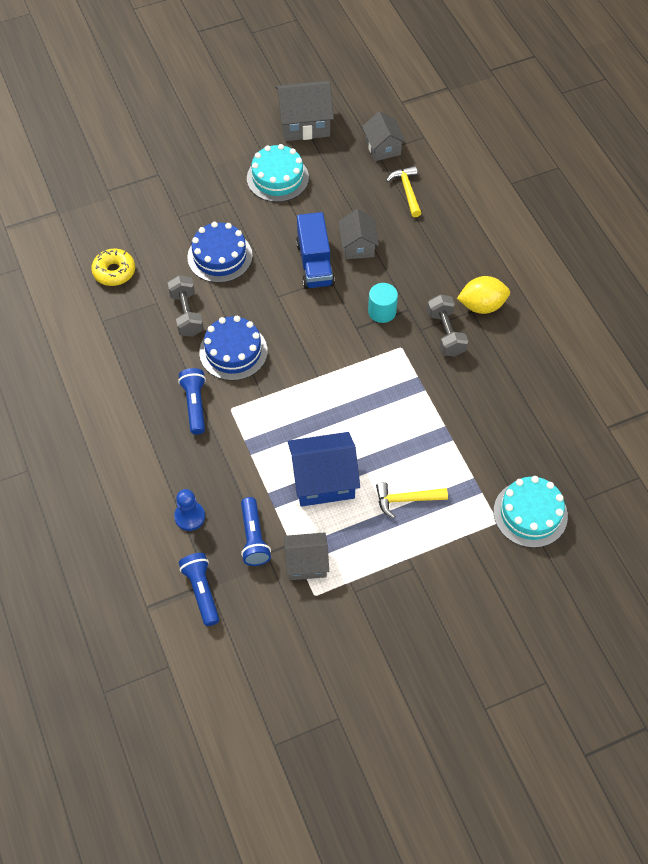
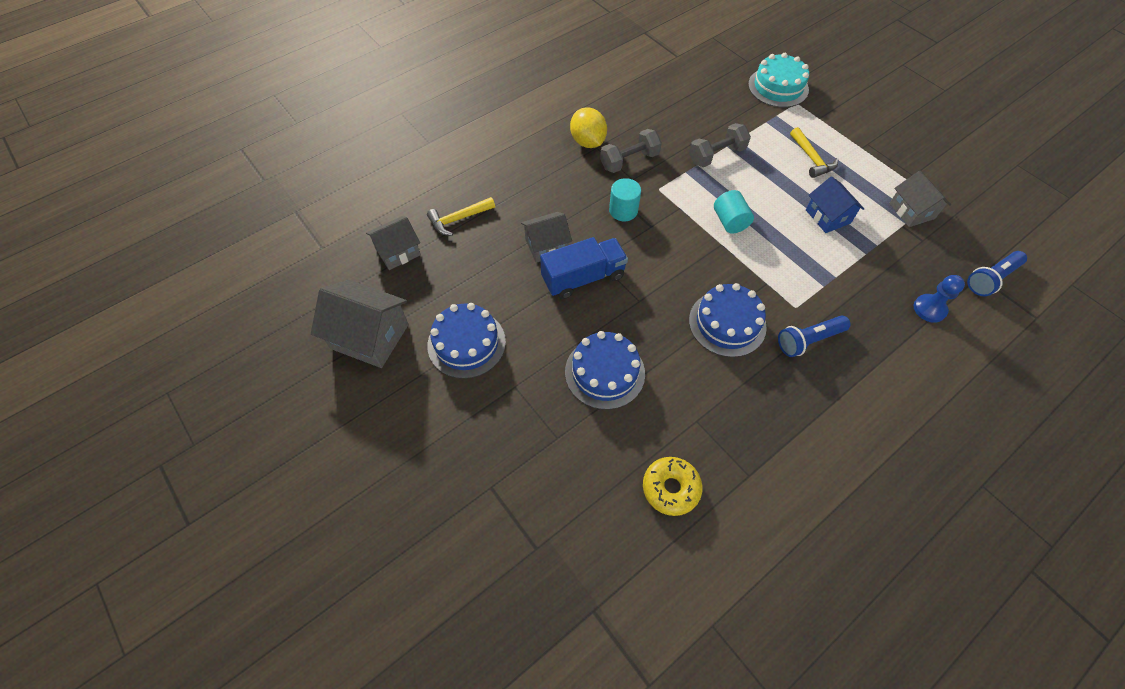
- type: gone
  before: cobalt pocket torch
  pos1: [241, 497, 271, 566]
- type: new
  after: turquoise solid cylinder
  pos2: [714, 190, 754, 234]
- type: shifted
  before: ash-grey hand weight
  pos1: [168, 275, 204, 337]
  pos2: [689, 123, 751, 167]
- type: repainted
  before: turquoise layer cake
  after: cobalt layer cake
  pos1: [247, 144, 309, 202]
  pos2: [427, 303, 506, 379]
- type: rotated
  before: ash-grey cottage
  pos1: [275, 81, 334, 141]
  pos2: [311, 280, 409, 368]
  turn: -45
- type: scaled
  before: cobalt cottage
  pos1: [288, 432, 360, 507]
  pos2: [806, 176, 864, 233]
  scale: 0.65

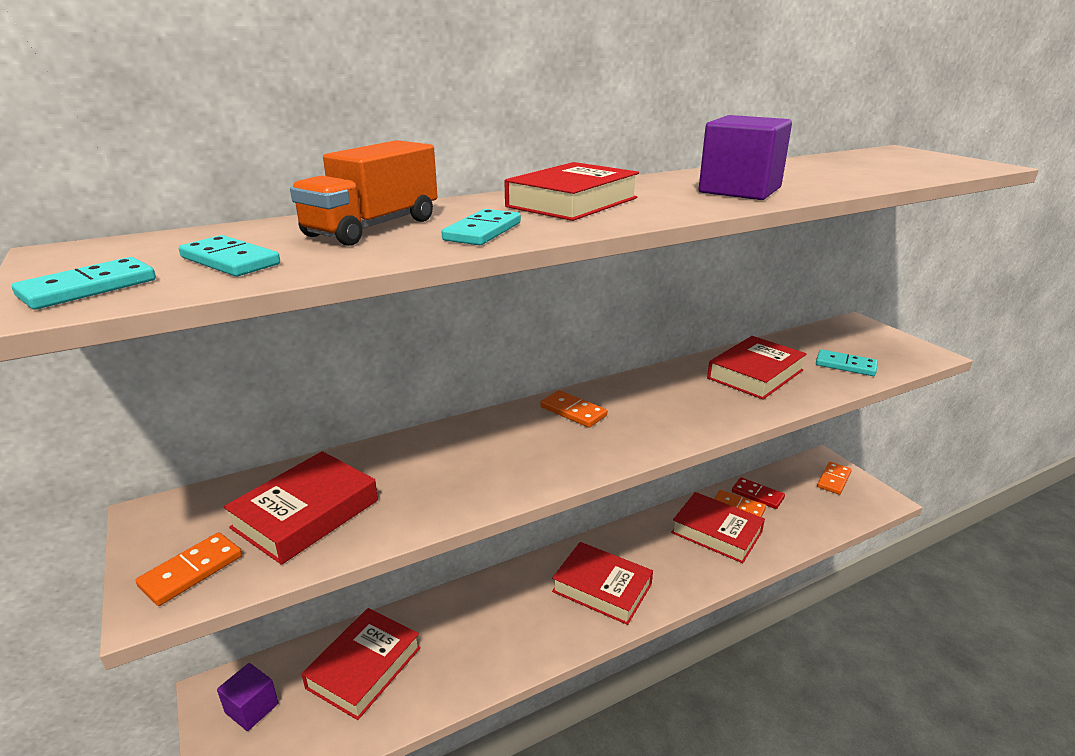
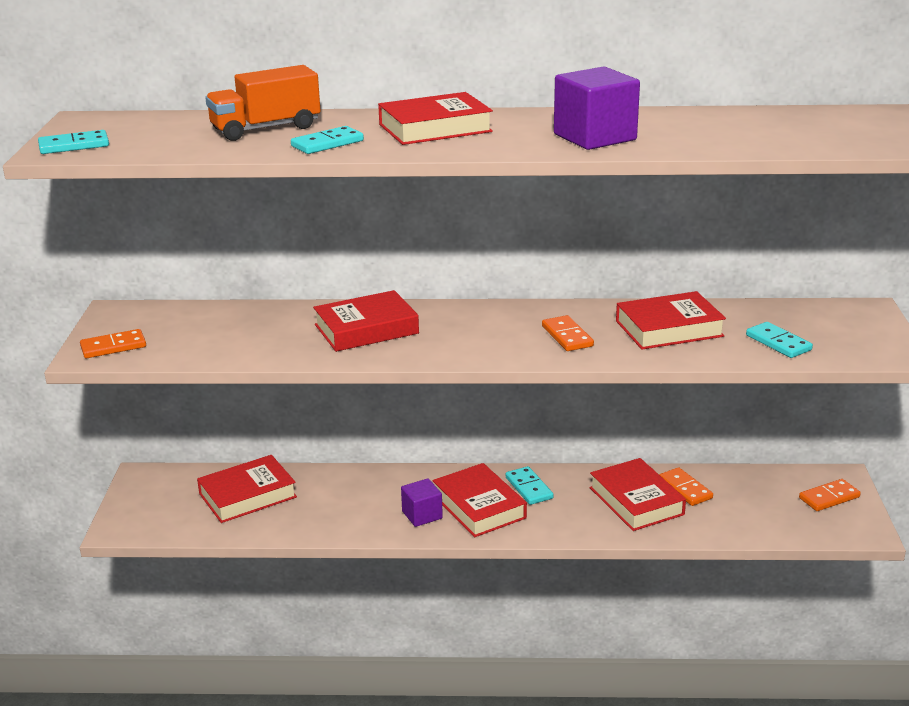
- type: gone
  before: scarlet domino piece
  pos1: [732, 477, 785, 509]
- type: shifted
  before: turquoise domino piece
  pos1: [179, 235, 280, 276]
  pos2: [505, 466, 554, 505]
- type: shifted
  before: royal purple cube
  pos1: [217, 663, 279, 731]
  pos2: [401, 478, 443, 527]
- type: shifted
  before: scarlet book
  pos1: [223, 451, 378, 565]
  pos2: [313, 290, 419, 352]
- type: shifted
  before: orange domino piece
  pos1: [541, 390, 607, 428]
  pos2: [542, 315, 594, 351]

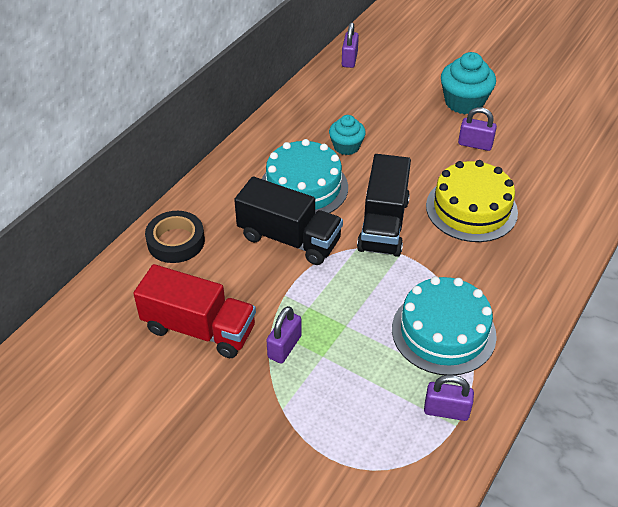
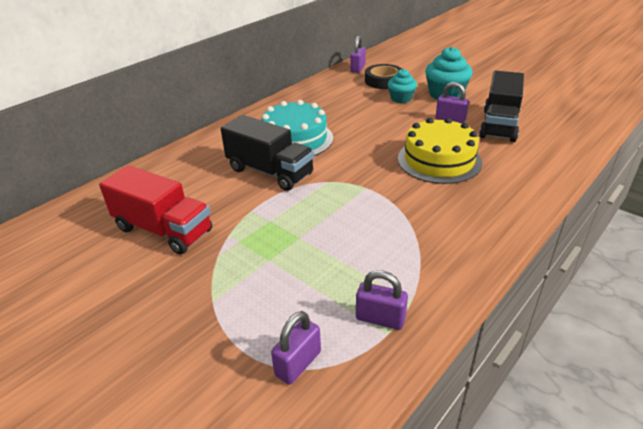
- type: gone
  before: turquoise layer cake
  pos1: [392, 276, 497, 375]
- type: shifted
  before: black roll of tape
  pos1: [145, 211, 205, 263]
  pos2: [365, 64, 402, 89]
- type: shifted
  before: royal purple padlock
  pos1: [266, 306, 302, 363]
  pos2: [271, 311, 321, 385]
- type: shifted
  before: turquoise cupcake
  pos1: [329, 115, 366, 155]
  pos2: [388, 69, 417, 103]
- type: shifted
  before: black lorry
  pos1: [357, 154, 411, 257]
  pos2: [479, 71, 524, 142]

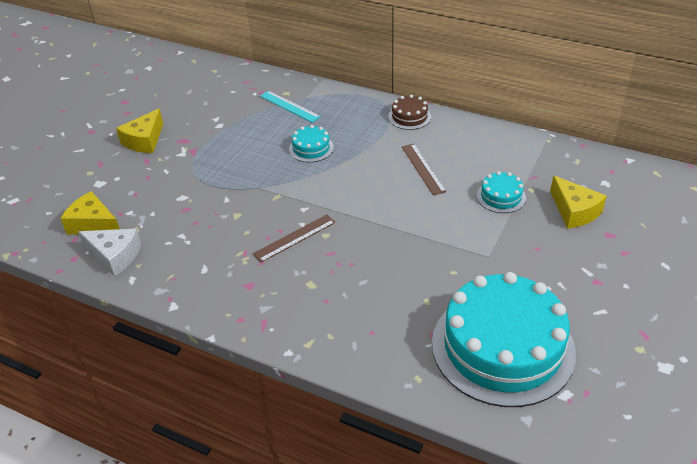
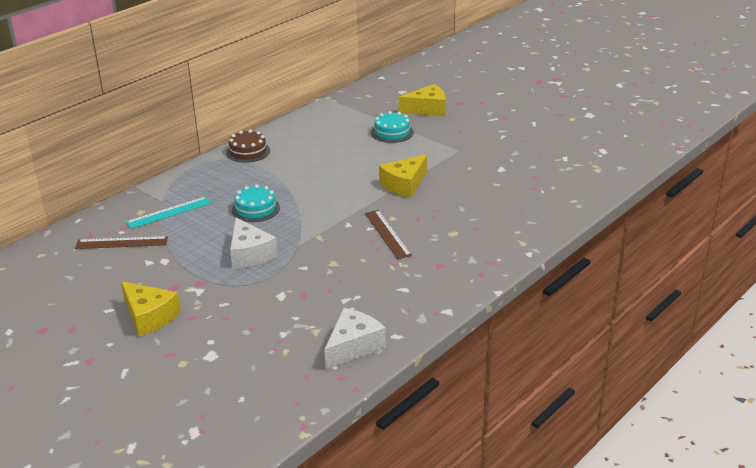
- type: gone
  before: turquoise layer cake
  pos1: [432, 272, 576, 407]
- type: new
  after: white cheese wedge
  pos2: [230, 217, 278, 269]
- type: shifted
  before: yellow cheese wedge
  pos1: [60, 191, 120, 235]
  pos2: [379, 155, 427, 197]
- type: shifted
  before: dark brown measuring stick
  pos1: [402, 144, 447, 195]
  pos2: [75, 236, 168, 249]

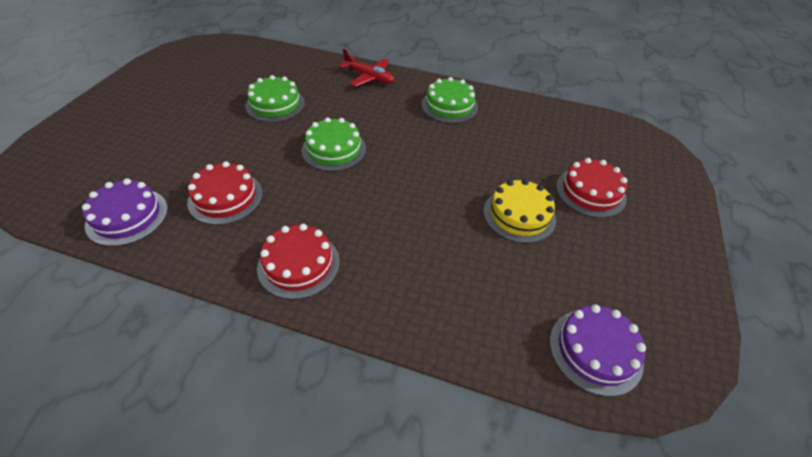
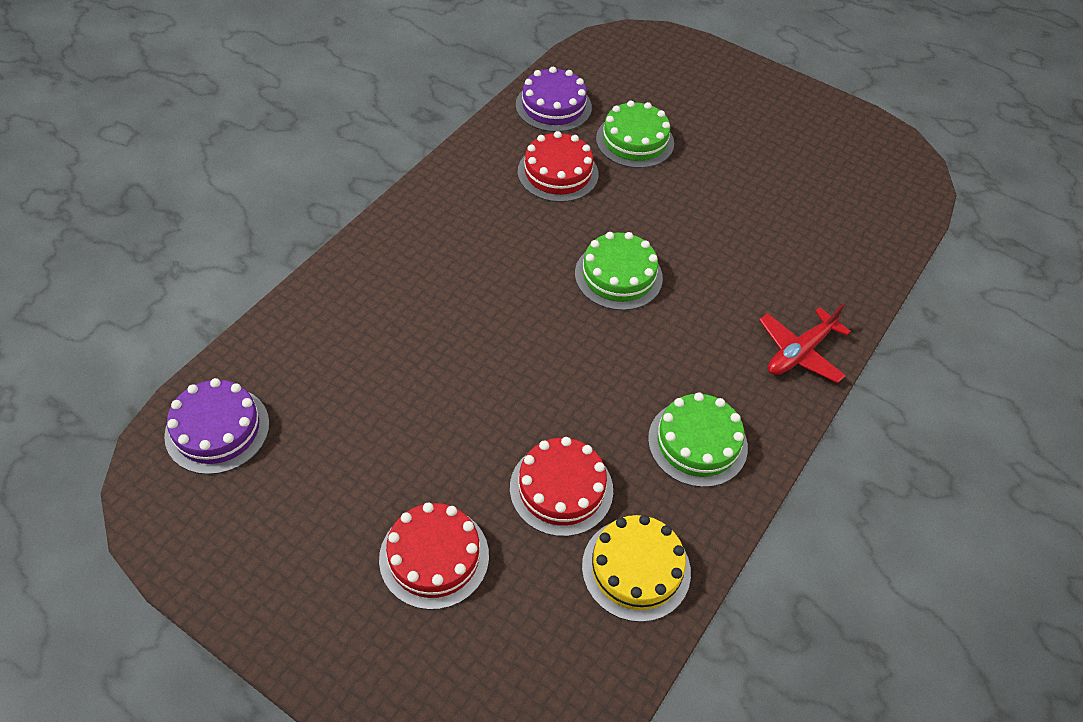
- type: shifted
  before: green layer cake
  pos1: [245, 75, 305, 122]
  pos2: [596, 100, 674, 168]
- type: shifted
  before: scarlet layer cake
  pos1: [257, 224, 340, 299]
  pos2: [510, 437, 613, 537]
- type: shifted
  before: yellow layer cake
  pos1: [483, 179, 556, 243]
  pos2: [582, 515, 691, 622]

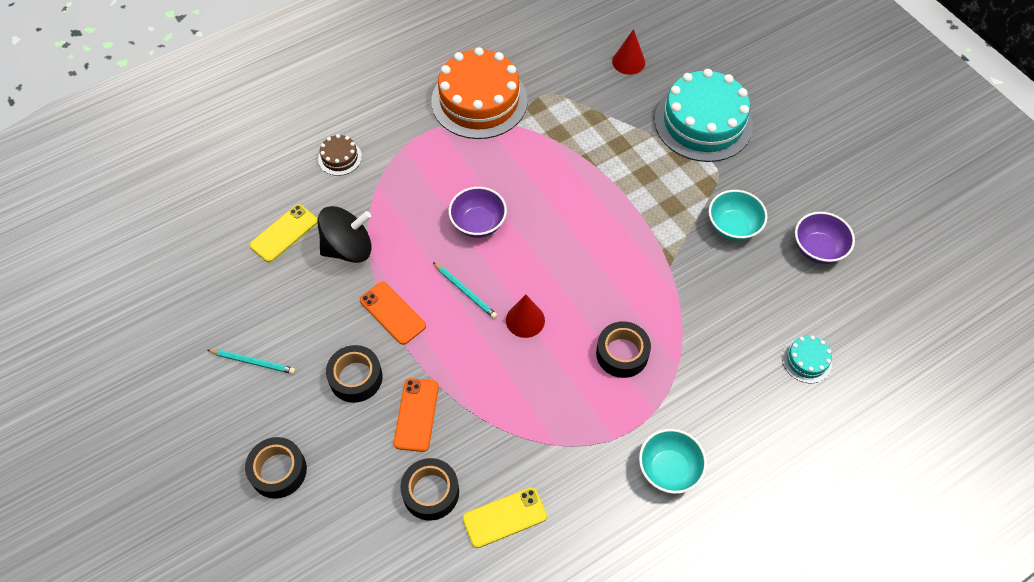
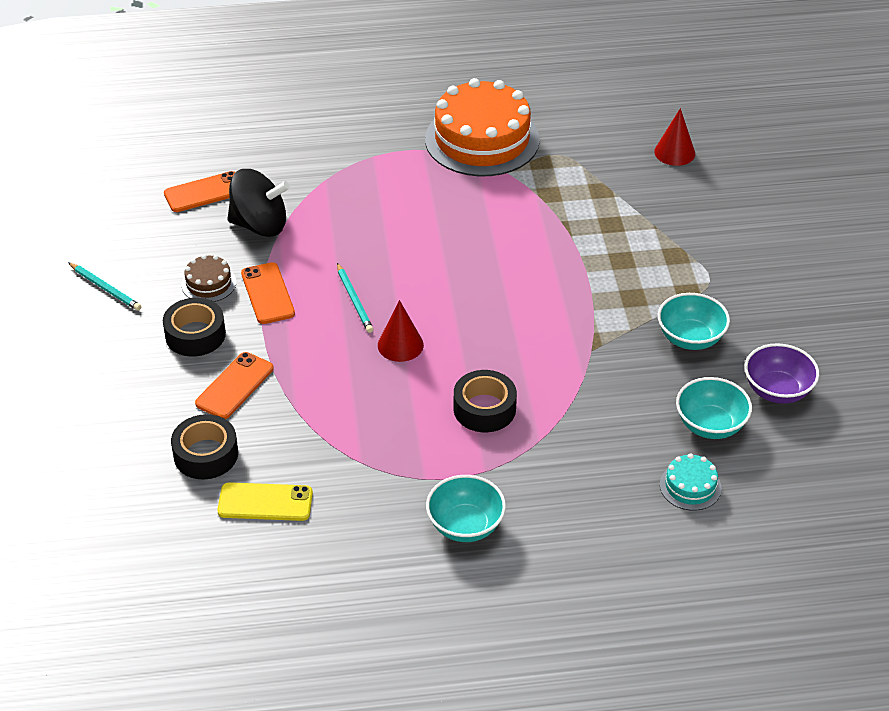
- type: gone
  before: black roll of tape
  pos1: [245, 437, 307, 499]
- type: gone
  before: royal purple serving bowl
  pos1: [449, 187, 507, 238]
- type: gone
  before: turquoise layer cake
  pos1: [655, 69, 753, 162]
- type: new
  after: turquoise serving bowl
  pos2: [676, 377, 752, 439]
- type: shifted
  before: dark brown layer cake
  pos1: [318, 134, 362, 176]
  pos2: [181, 255, 236, 302]
- type: repainted
  before: yellow phone
  after: orange phone
  pos1: [250, 204, 318, 262]
  pos2: [164, 171, 236, 212]

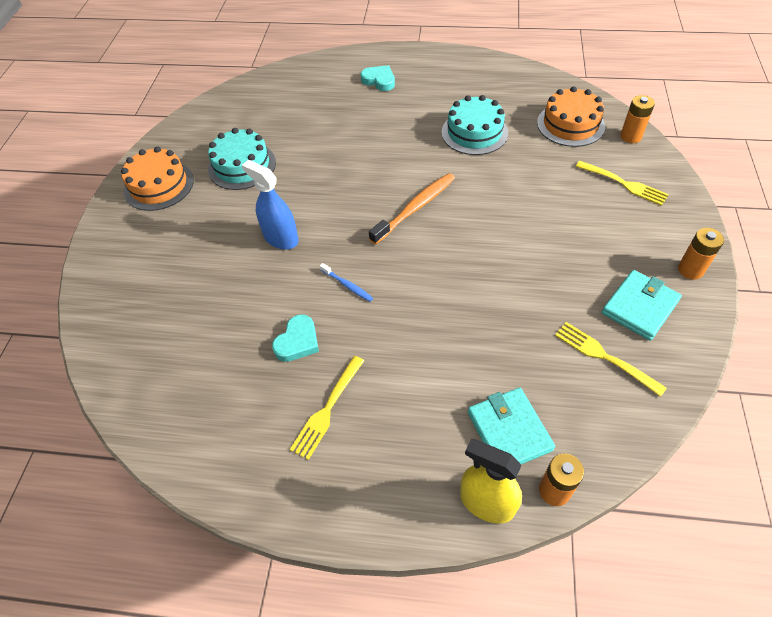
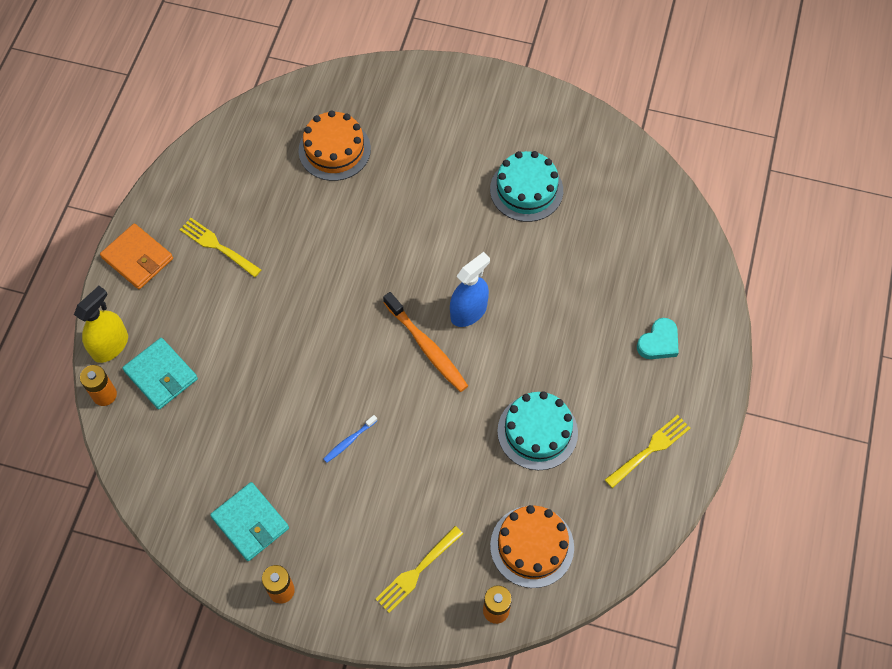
- type: gone
  before: turquoise heart shape
  pos1: [272, 314, 319, 362]
- type: new
  after: orange billfold
  pos2: [100, 223, 173, 289]
- type: shifted
  before: orange layer cake
  pos1: [121, 147, 194, 211]
  pos2: [299, 110, 371, 181]
- type: shifted
  before: cobalt sprayer
  pos1: [242, 160, 299, 250]
  pos2: [450, 252, 490, 327]
- type: shifted
  before: cobalt dental brush
  pos1: [320, 263, 373, 302]
  pos2: [324, 415, 378, 463]
- type: shifted
  before: yellow fork
  pos1: [555, 322, 667, 397]
  pos2: [605, 415, 690, 488]
- type: rotated
  before: turquoise billfold
  pos1: [468, 388, 555, 464]
  pos2: [122, 338, 198, 410]
  turn: 60

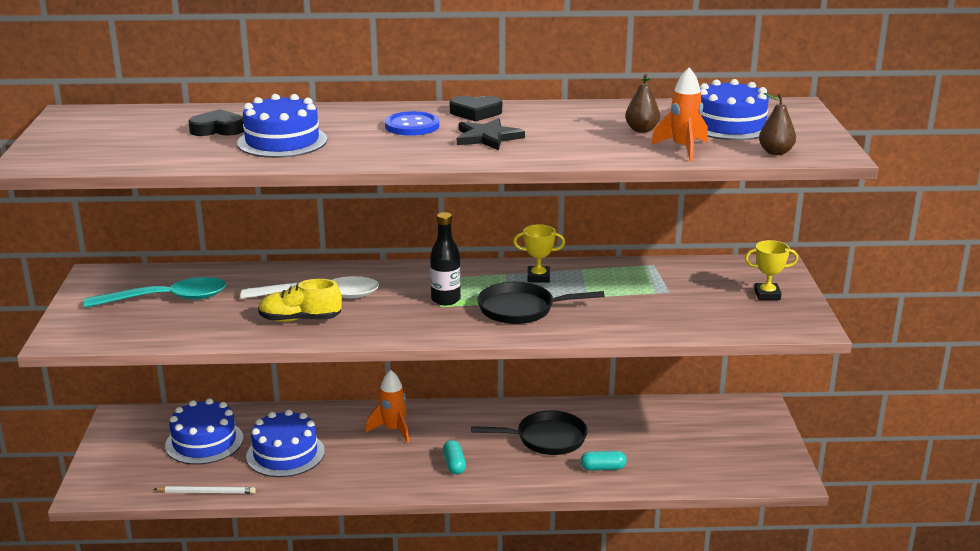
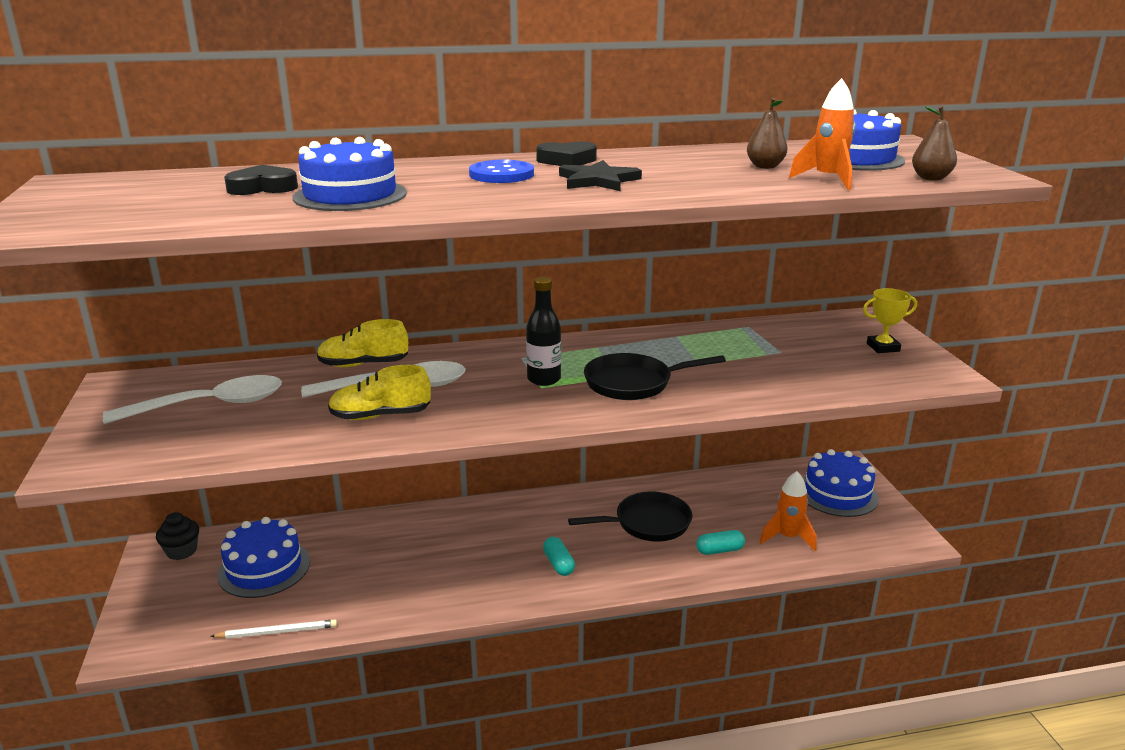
- type: gone
  before: yellow prize cup
  pos1: [513, 224, 565, 283]
- type: new
  after: black cupcake
  pos2: [156, 512, 199, 560]
- type: new
  after: yellow sneaker
  pos2: [317, 319, 408, 367]
- type: shifted
  before: cobalt layer cake
  pos1: [246, 409, 325, 477]
  pos2: [803, 449, 879, 517]
- type: shifted
  before: orange spaceship
  pos1: [366, 370, 409, 443]
  pos2: [760, 471, 817, 551]
- type: repainted
  before: turquoise tablespoon
  after: white tablespoon
  pos1: [84, 277, 226, 308]
  pos2: [103, 375, 282, 424]

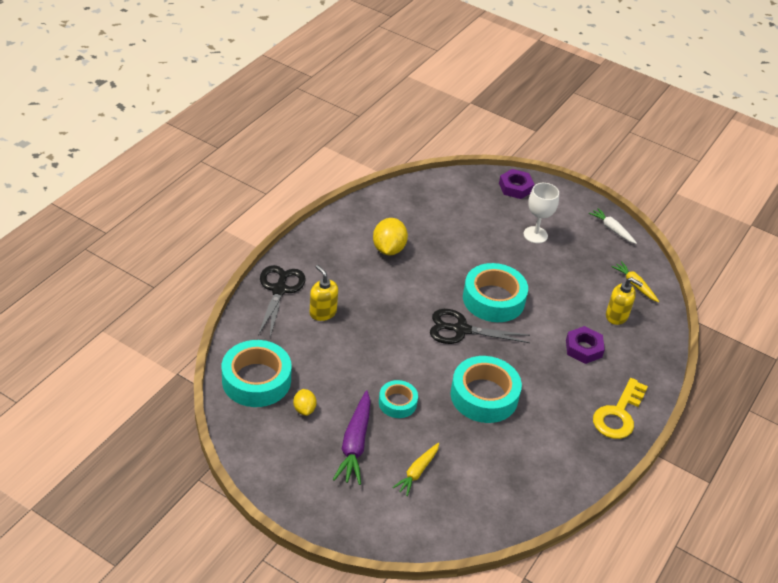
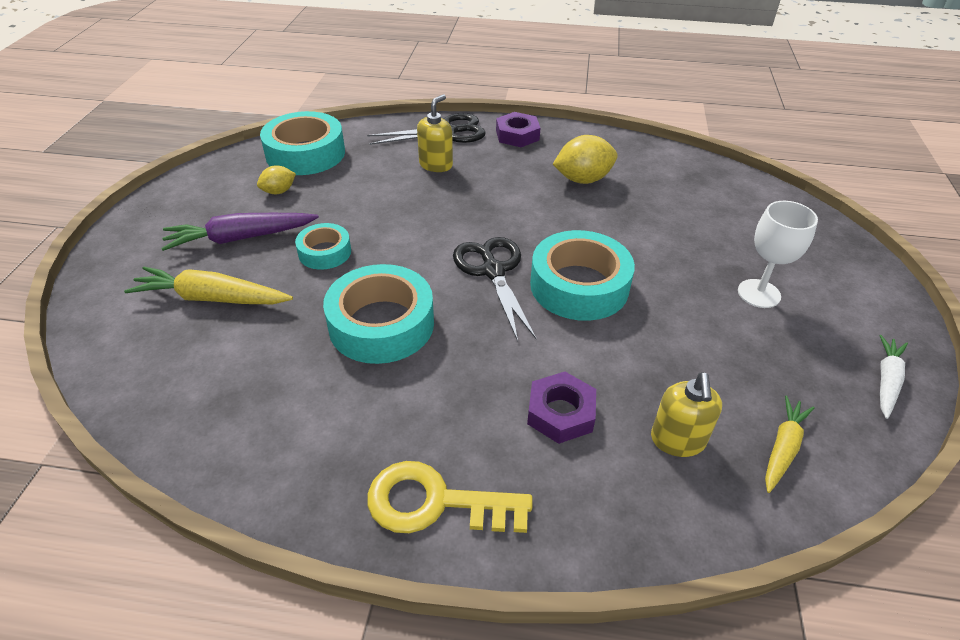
- type: shifted
  before: royal purple hexagon nut
  pos1: [499, 169, 535, 199]
  pos2: [496, 112, 540, 147]
- type: scaled
  before: yellow carrot
  pos1: [392, 443, 439, 496]
  pos2: [124, 267, 293, 304]
  scale: 1.6

